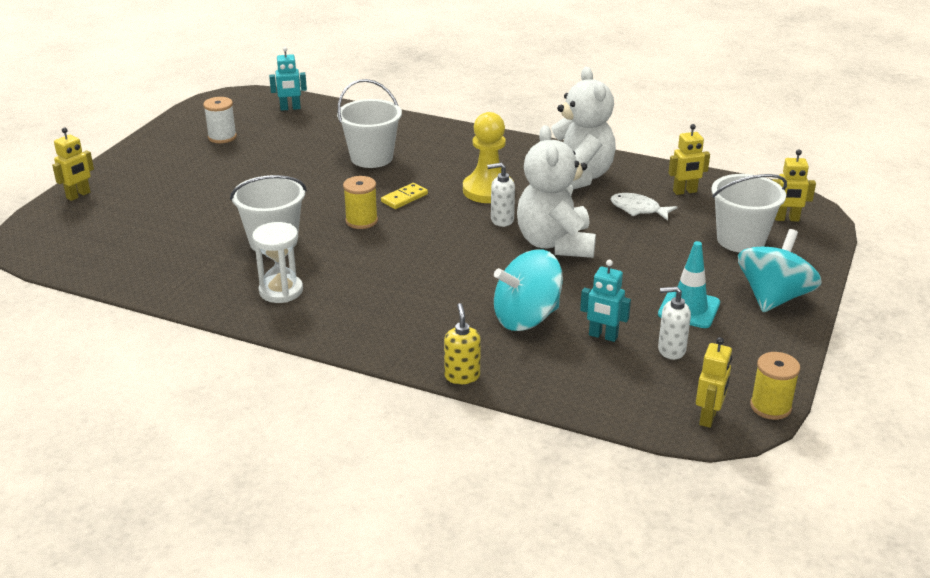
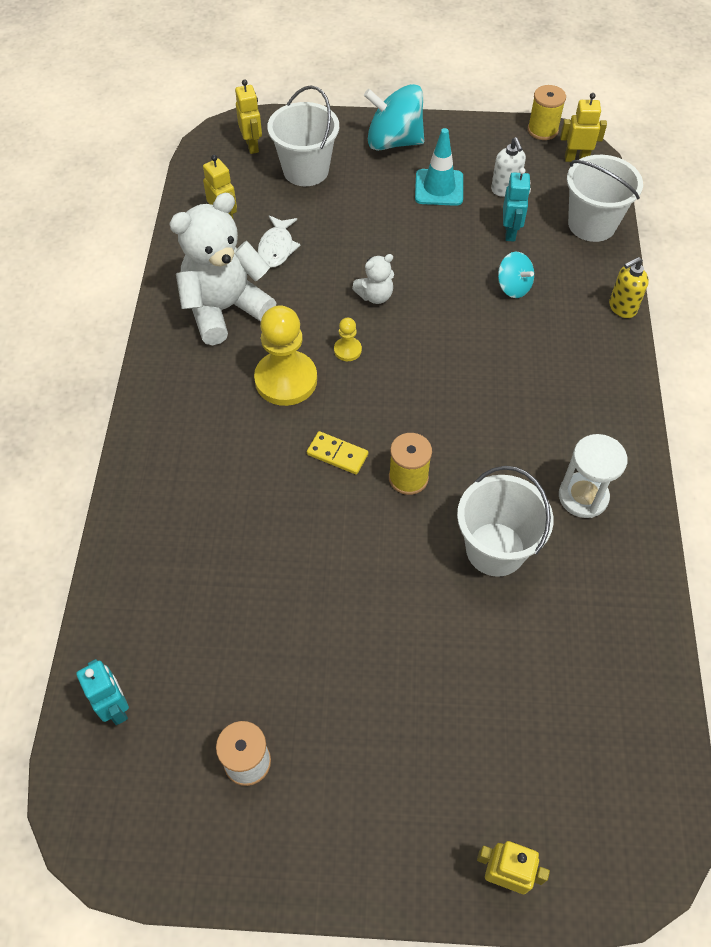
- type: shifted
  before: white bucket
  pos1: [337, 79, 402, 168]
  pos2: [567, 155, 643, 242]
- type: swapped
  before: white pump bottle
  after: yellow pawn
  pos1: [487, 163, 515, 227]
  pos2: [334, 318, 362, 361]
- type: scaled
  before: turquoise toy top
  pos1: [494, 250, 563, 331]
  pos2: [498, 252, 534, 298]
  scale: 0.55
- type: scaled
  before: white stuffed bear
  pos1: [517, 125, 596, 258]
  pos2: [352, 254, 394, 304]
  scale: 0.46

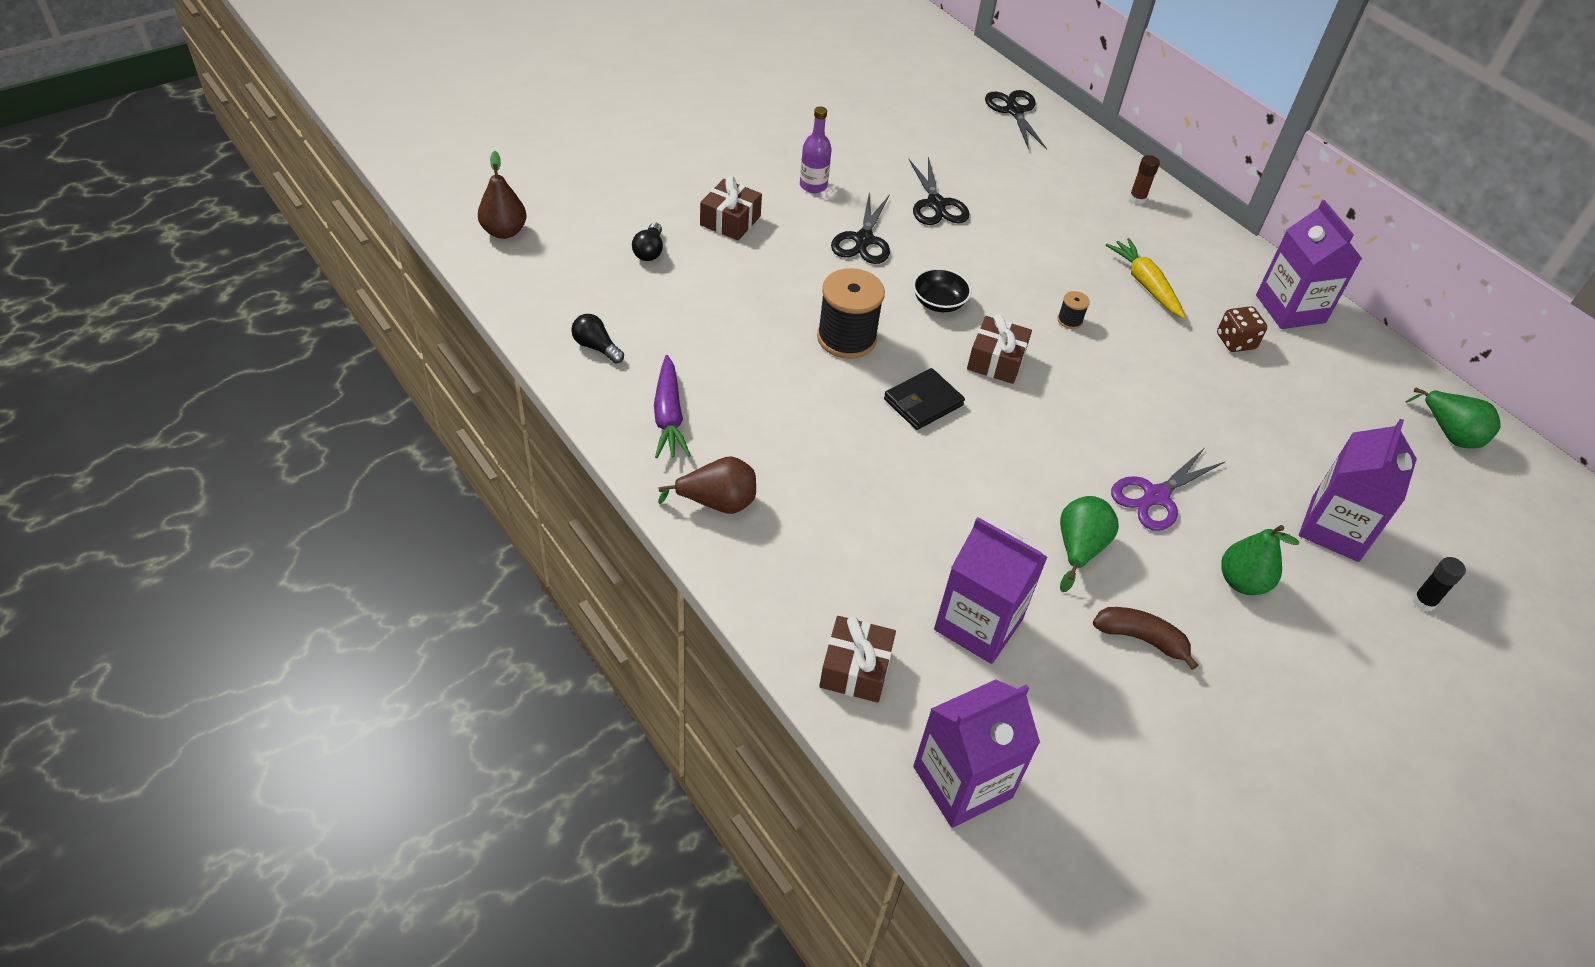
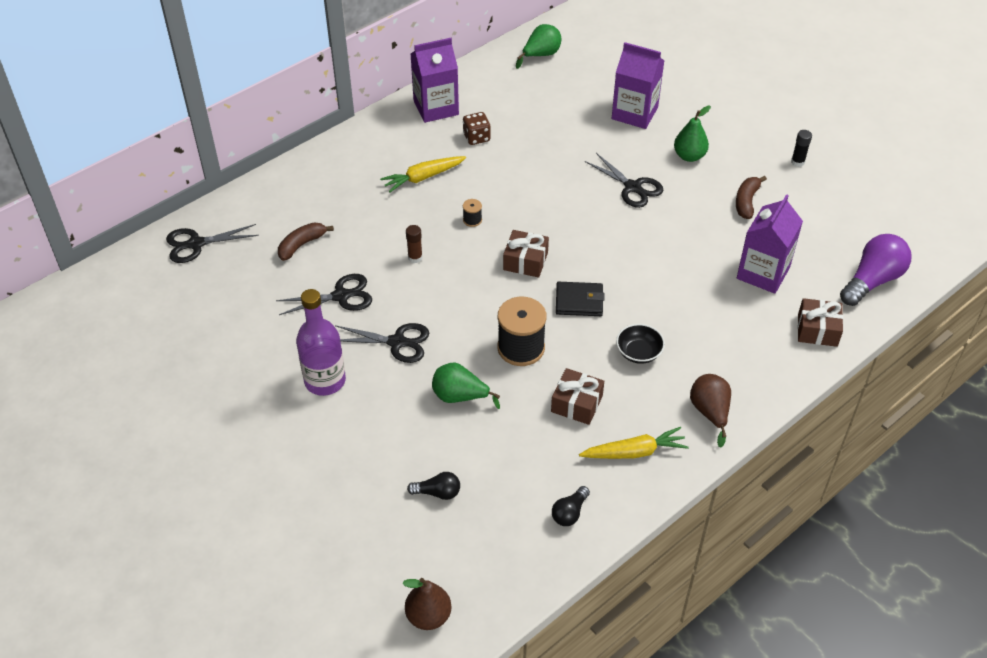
- type: new
  after: dark brown toy banana
  pos2: [278, 222, 334, 261]
- type: shifted
  before: dark brown gift
  pos1: [700, 176, 762, 240]
  pos2: [551, 368, 604, 425]
- type: shifted
  before: black serving bowl
  pos1: [913, 268, 972, 312]
  pos2: [616, 324, 665, 364]
- type: shifted
  before: green pear fruit
  pos1: [1060, 496, 1119, 592]
  pos2: [432, 362, 500, 409]
- type: shifted
  before: dark brown glue
  pos1: [1129, 155, 1160, 205]
  pos2: [406, 225, 423, 263]
- type: shifted
  before: black glue
  pos1: [1413, 557, 1466, 612]
  pos2: [791, 130, 812, 167]
- type: swapped
  before: royal purple milk carton
  after: royal purple light bulb
  pos1: [913, 679, 1040, 828]
  pos2: [840, 234, 911, 306]
- type: repainted
  before: royal purple carrot
  after: yellow carrot
  pos1: [654, 355, 691, 458]
  pos2: [579, 427, 689, 459]
- type: repainted
  before: royal purple shears
  after: black shears
  pos1: [1111, 448, 1225, 531]
  pos2: [585, 153, 663, 208]
- type: rotated
  before: black billfold
  pos1: [884, 368, 965, 430]
  pos2: [556, 282, 605, 316]
  turn: -45
- type: scaled
  before: royal purple drink bottle
  pos1: [800, 107, 832, 193]
  pos2: [296, 289, 346, 396]
  scale: 1.62

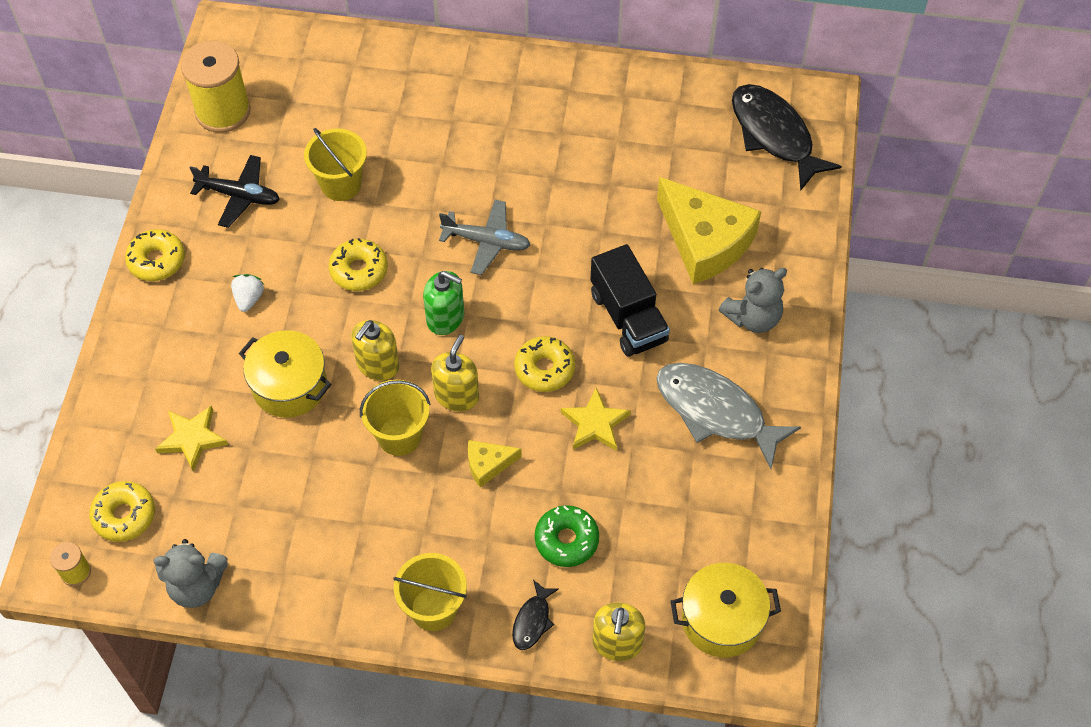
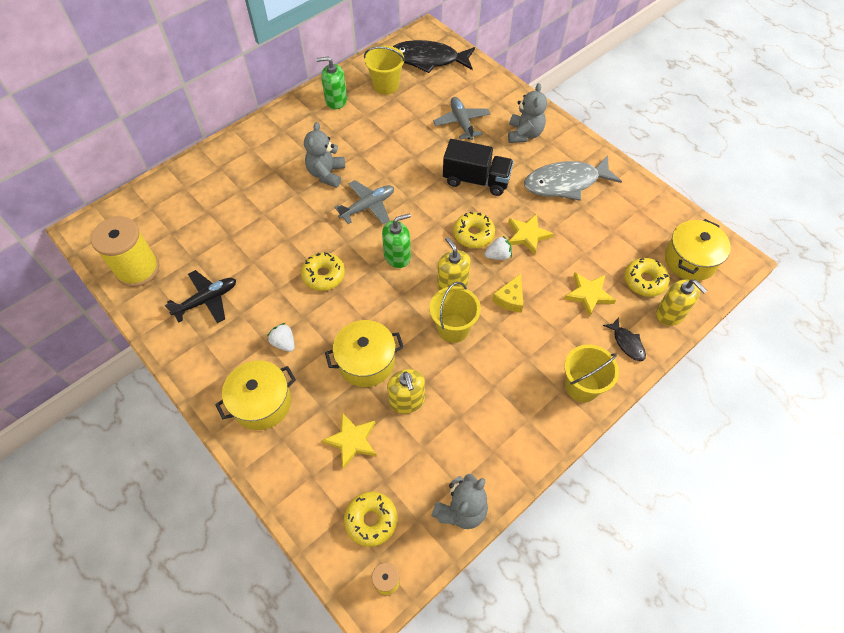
- type: new
  after: yellow cooking pot
  pos2: [215, 360, 296, 430]
- type: new
  after: ash-grey stuffed bear
  pos2: [304, 122, 345, 188]
- type: new
  after: green pump bottle
  pos2: [316, 56, 347, 109]
- type: new
  after: white berry
  pos2: [485, 236, 512, 260]
- type: shifted
  before: yellow donut
  pos1: [125, 229, 185, 281]
  pos2: [624, 258, 669, 297]
- type: shifted
  before: yellow bucket
  pos1: [304, 128, 367, 201]
  pos2: [364, 46, 405, 95]
- type: shifted
  before: yellow pump bottle
  pos1: [351, 320, 399, 381]
  pos2: [387, 369, 425, 414]
- type: swapped
  before: green donut
  after: yellow star
  pos1: [535, 505, 599, 567]
  pos2: [564, 272, 616, 317]
- type: swapped
  before: yellow cheese wedge
  after: ash-grey plane
  pos1: [657, 177, 761, 284]
  pos2: [433, 97, 490, 140]

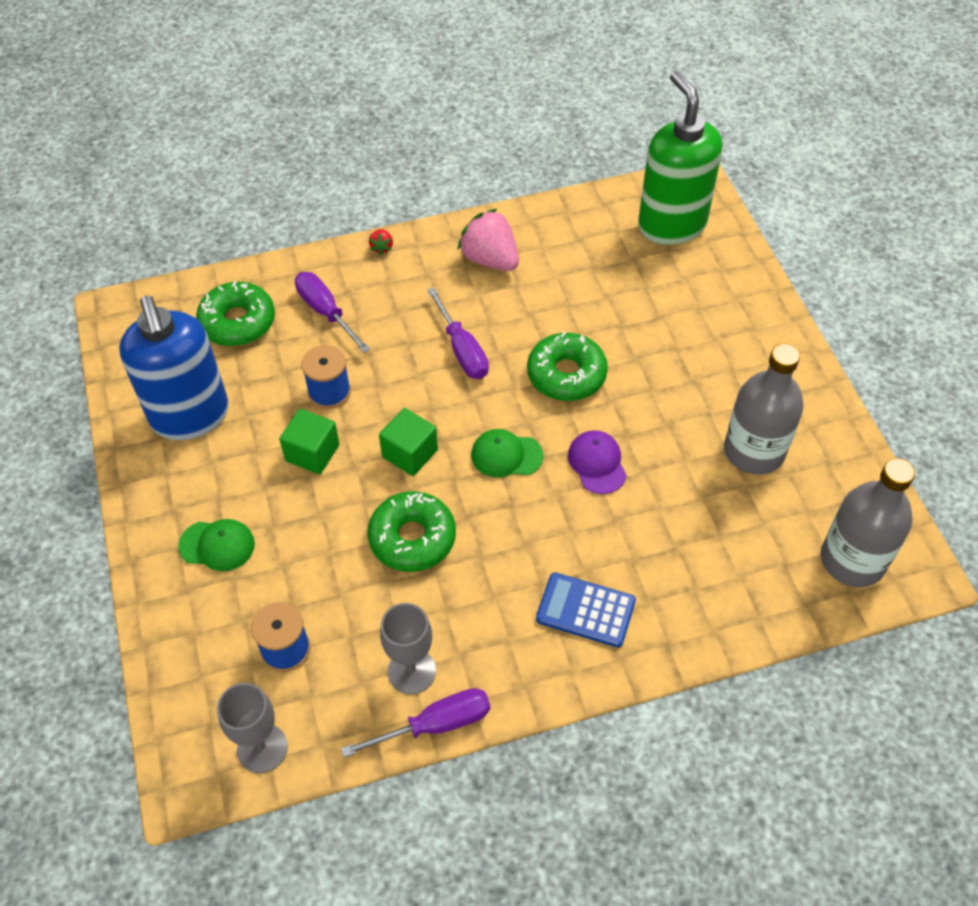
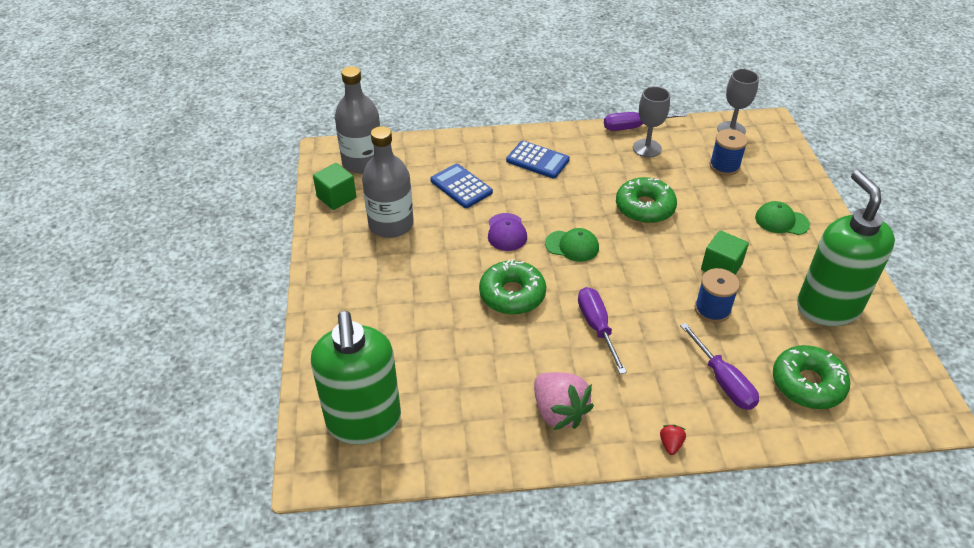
- type: new
  after: cobalt calculator
  pos2: [430, 163, 493, 208]
- type: shifted
  before: green cube
  pos1: [379, 408, 438, 476]
  pos2: [313, 163, 356, 210]
- type: repainted
  before: cobalt pump bottle
  after: green pump bottle
  pos1: [119, 296, 229, 440]
  pos2: [797, 170, 895, 326]

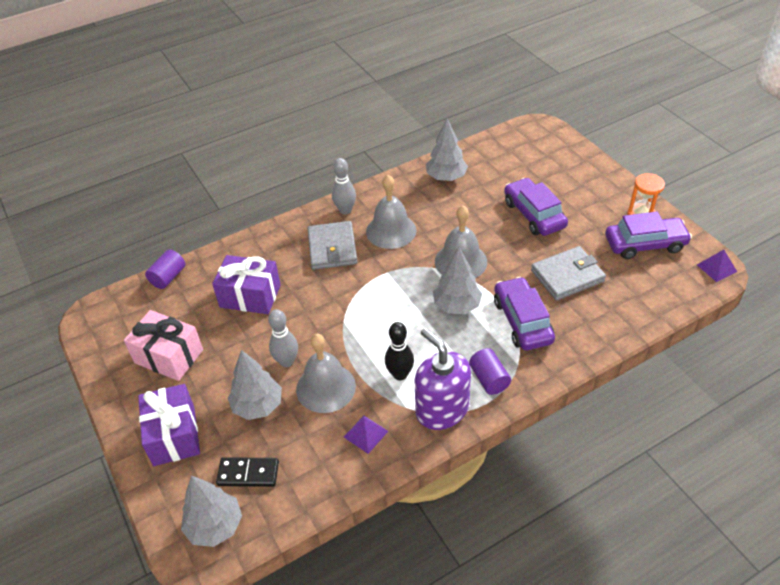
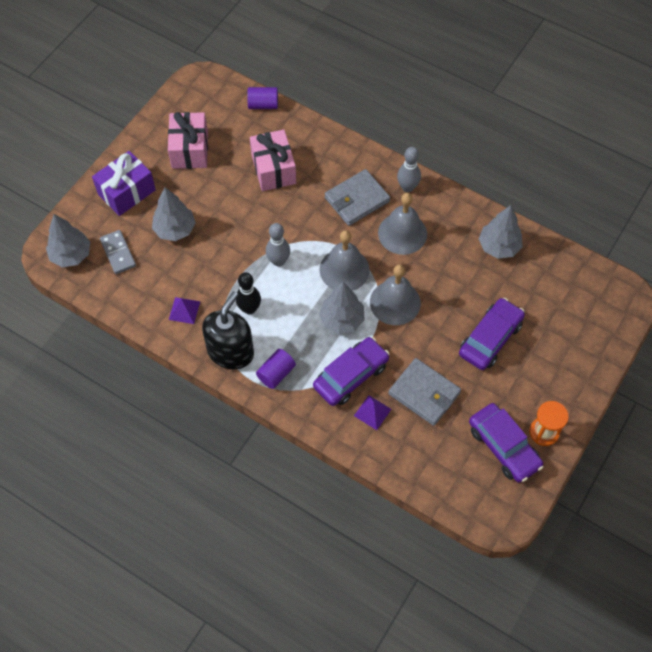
- type: shifted
  before: ash-grey skittle
  pos1: [268, 309, 298, 367]
  pos2: [266, 223, 290, 266]
- type: shifted
  before: ash-grey hand bell
  pos1: [296, 334, 356, 413]
  pos2: [320, 230, 370, 291]
- type: shifted
  before: royal purple pyramid shape
  pos1: [697, 250, 737, 282]
  pos2: [354, 395, 391, 430]
- type: repainted
  before: royal purple gift
  after: rose-pink gift
  pos1: [212, 255, 281, 314]
  pos2: [250, 129, 296, 191]
- type: repainted
  before: black domino piece
  after: ash-grey domino piece
  pos1: [216, 457, 279, 487]
  pos2: [100, 230, 136, 274]
- type: repainted
  before: royal purple pump bottle
  after: black pump bottle
  pos1: [415, 328, 471, 430]
  pos2: [202, 291, 254, 369]

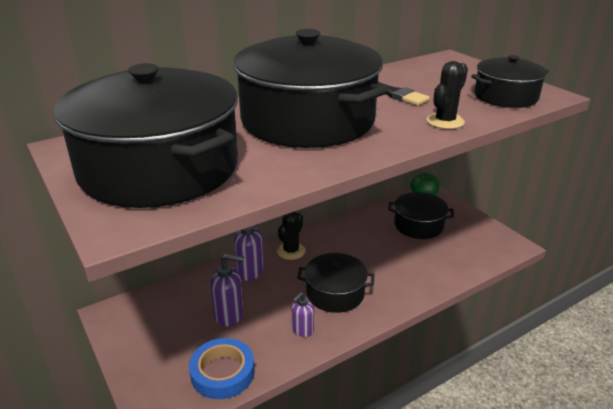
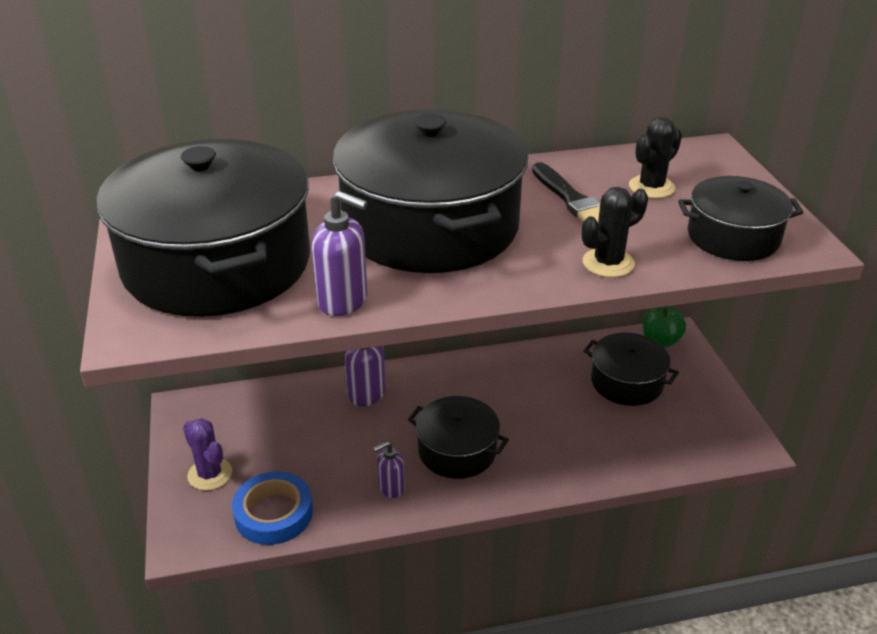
- type: new
  after: royal purple prickly plant
  pos2: [183, 418, 232, 491]
- type: shifted
  before: royal purple pump bottle
  pos1: [210, 253, 244, 326]
  pos2: [312, 191, 367, 316]
- type: shifted
  before: black prickly plant
  pos1: [277, 212, 306, 260]
  pos2: [629, 116, 682, 198]

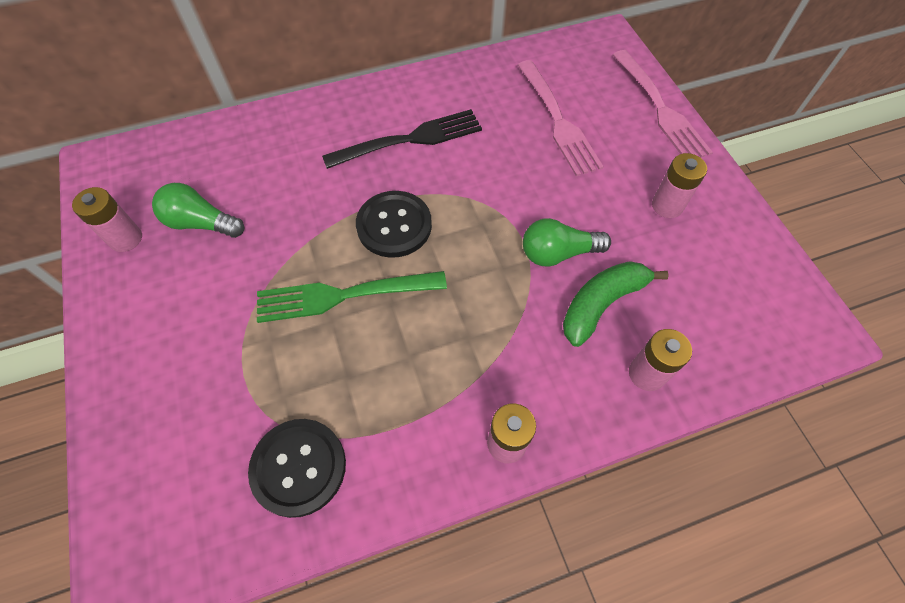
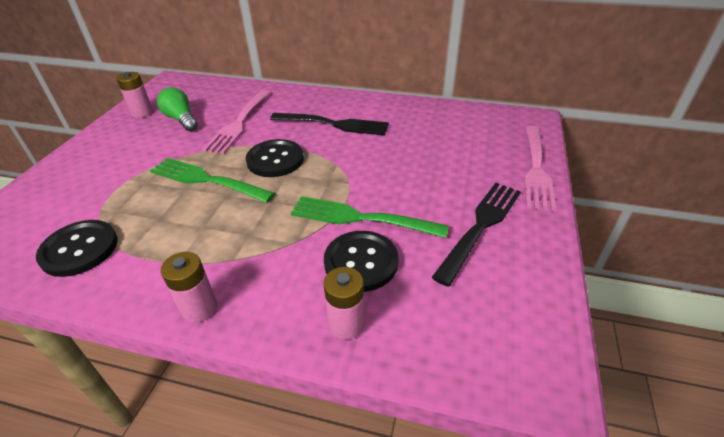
- type: shifted
  before: rose-pink fork
  pos1: [518, 60, 604, 176]
  pos2: [203, 90, 270, 154]
- type: swapped
  before: green light bulb
  after: green fork
  pos1: [523, 218, 611, 266]
  pos2: [291, 196, 449, 238]
- type: swapped
  before: green toy banana
  after: black shirt button
  pos1: [563, 261, 669, 347]
  pos2: [324, 231, 399, 292]
- type: swapped
  before: rose-pink AA battery
  after: black fork
  pos1: [652, 153, 707, 218]
  pos2: [432, 183, 521, 287]

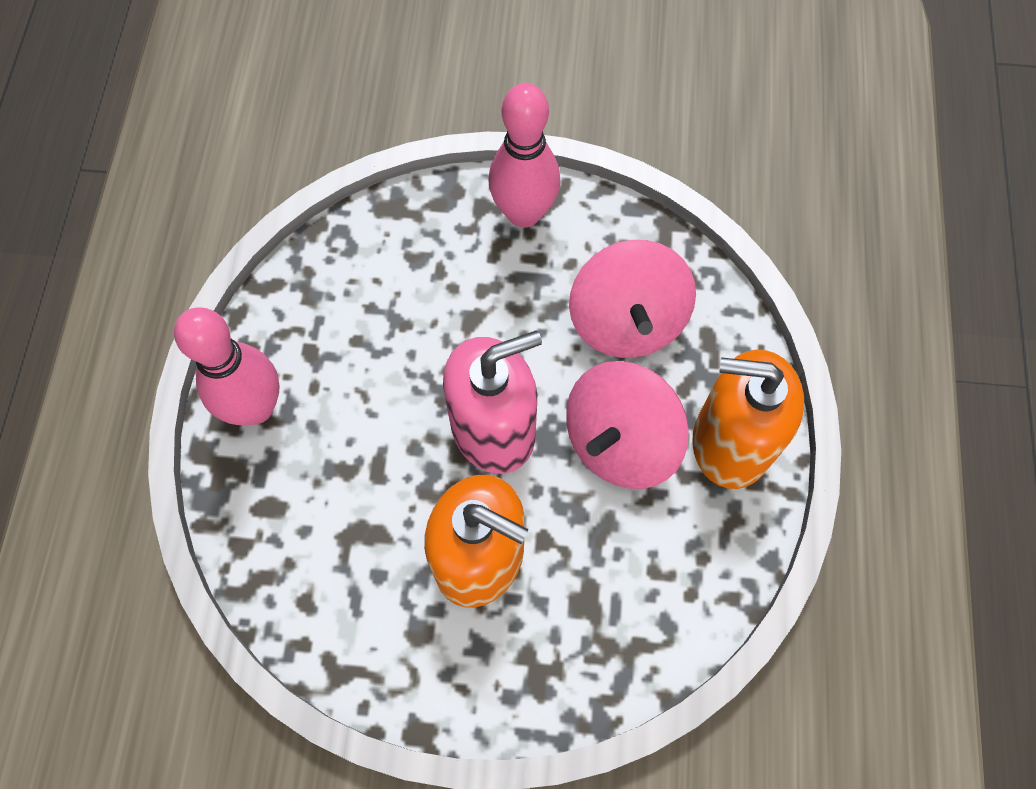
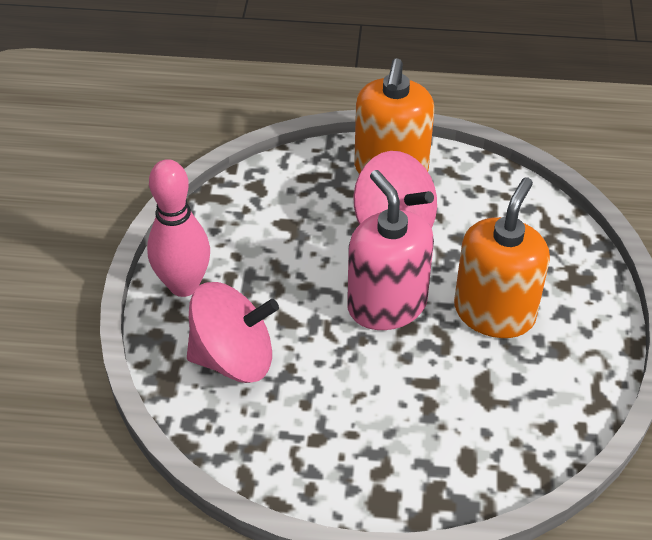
- type: gone
  before: rose-pink skittle
  pos1: [174, 307, 279, 425]
- type: shifted
  before: rose-pink toy top
  pos1: [569, 240, 696, 358]
  pos2: [187, 282, 279, 383]

